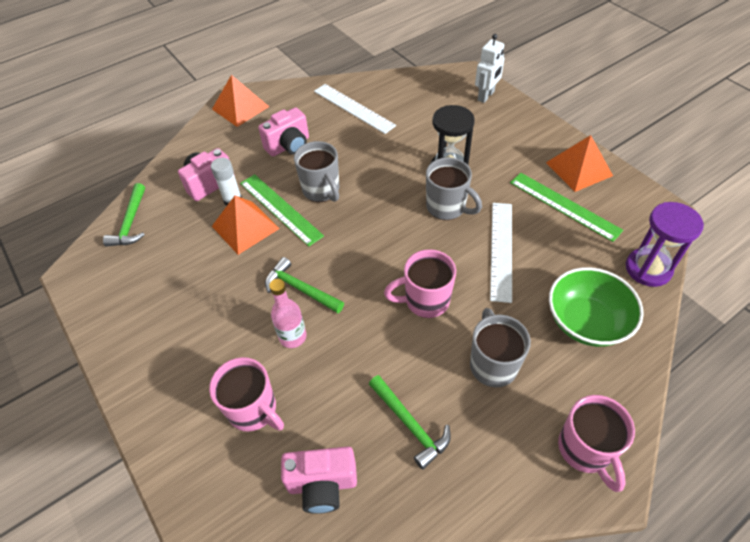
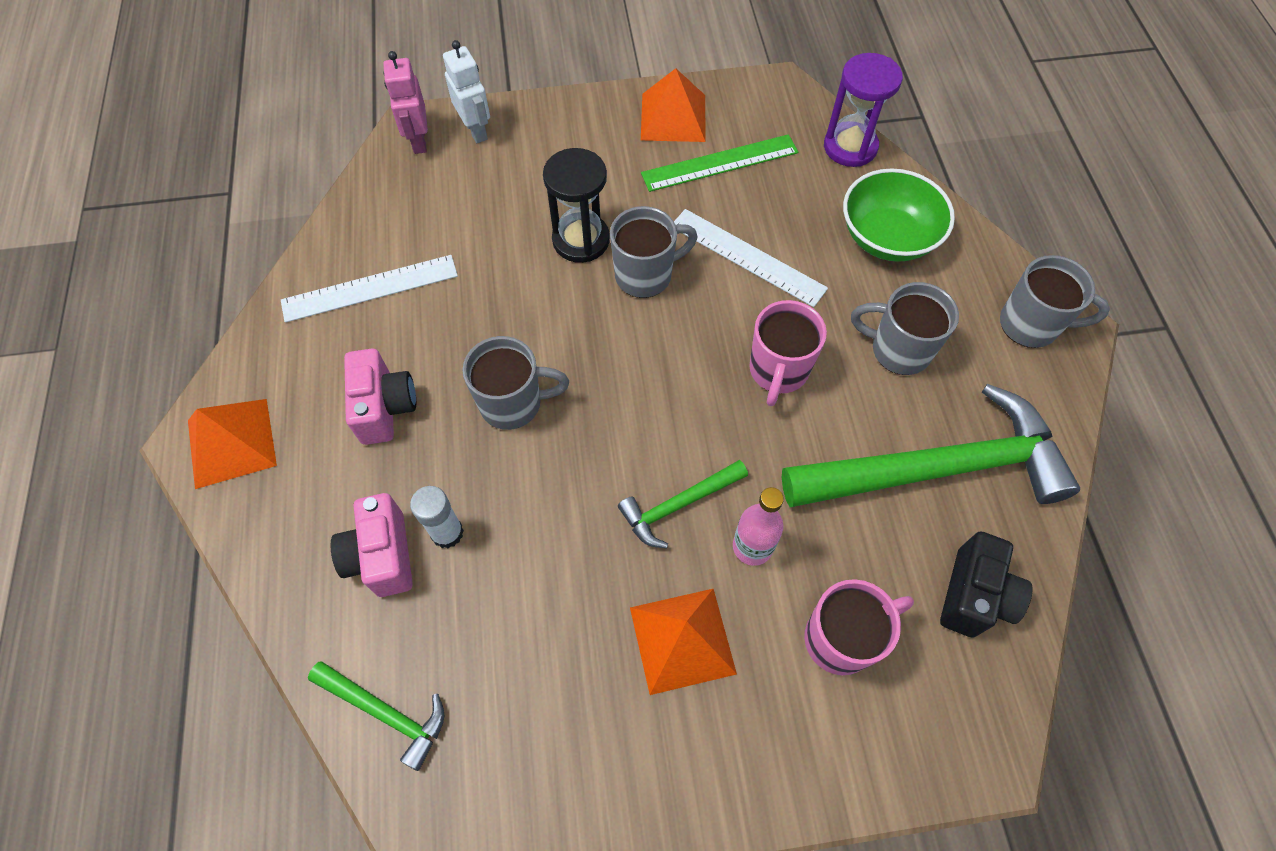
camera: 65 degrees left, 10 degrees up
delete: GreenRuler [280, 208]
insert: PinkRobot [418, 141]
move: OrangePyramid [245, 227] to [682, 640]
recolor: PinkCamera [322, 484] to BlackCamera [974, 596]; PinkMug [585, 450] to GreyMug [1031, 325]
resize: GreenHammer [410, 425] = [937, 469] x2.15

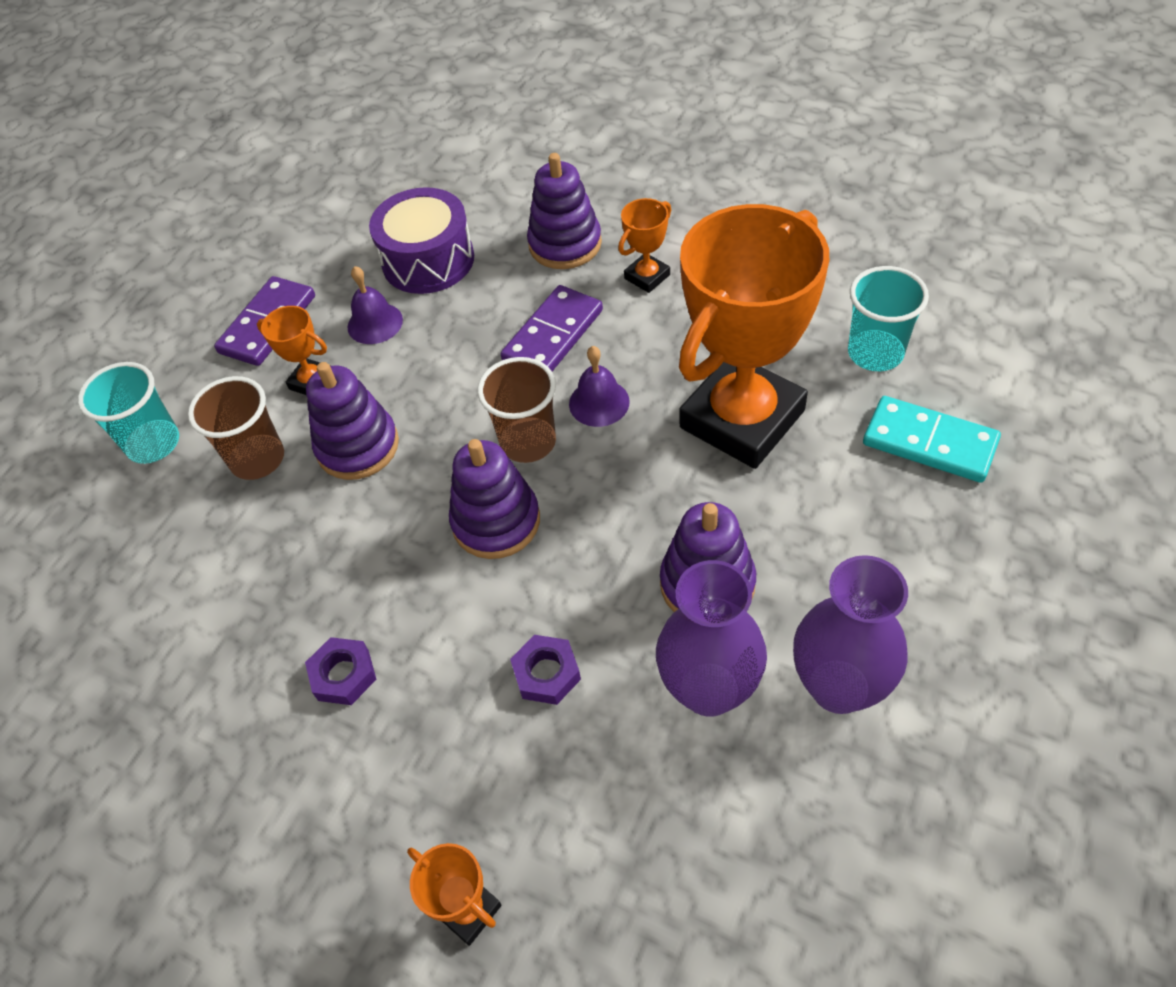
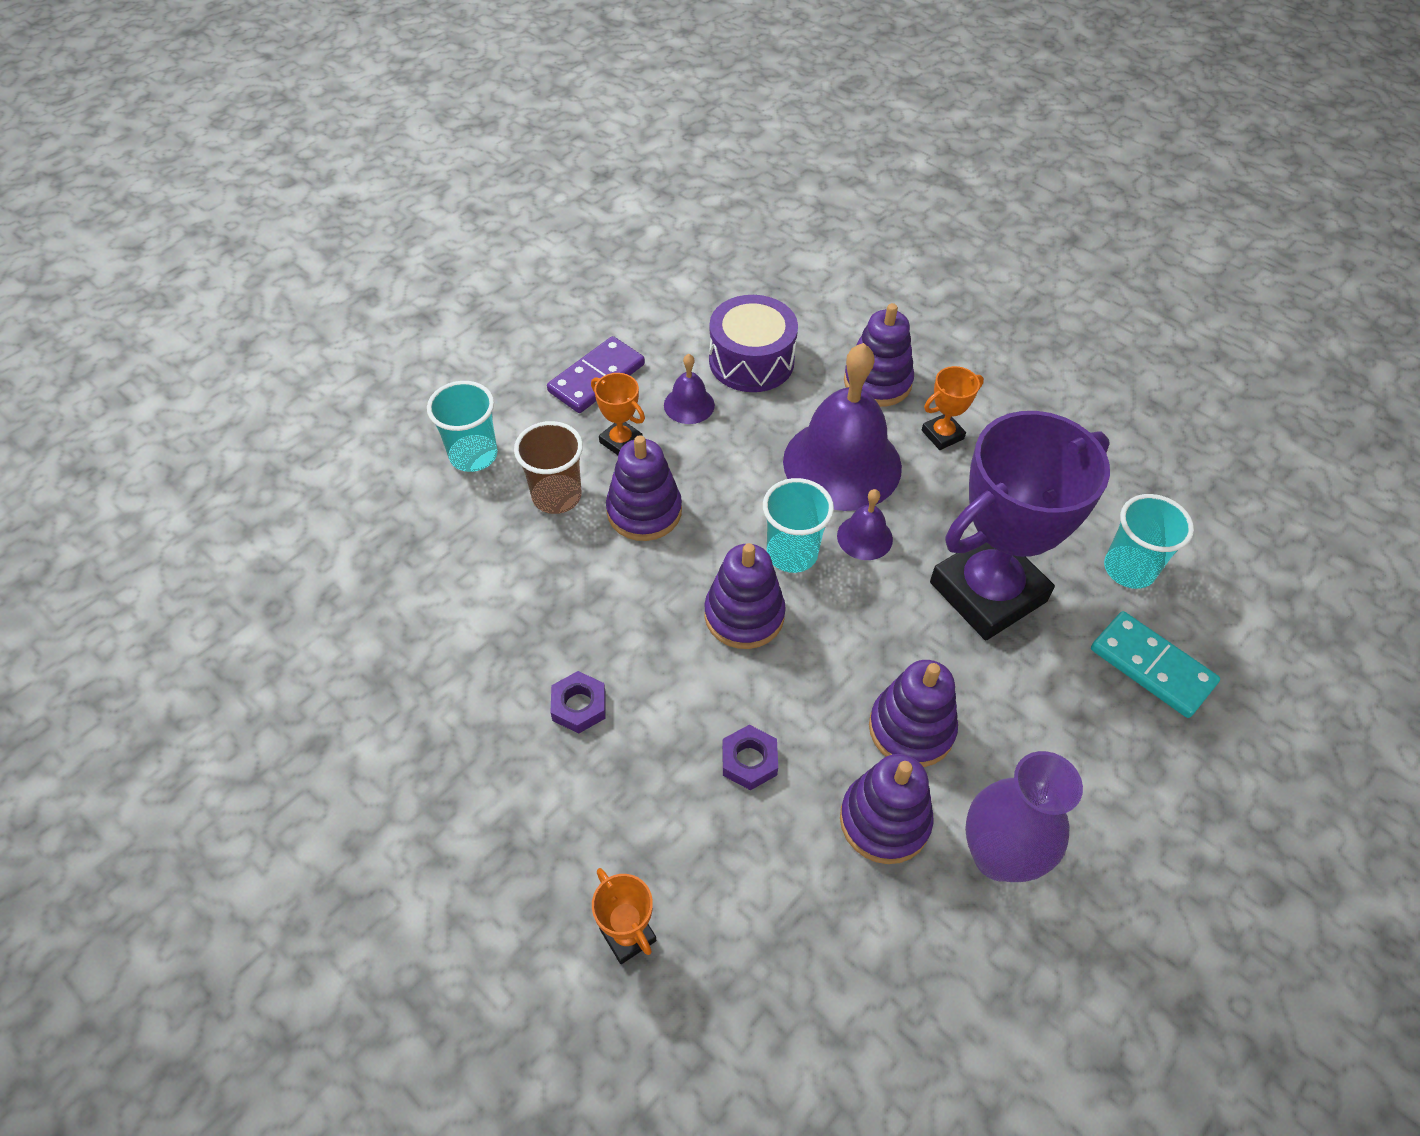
camera: 10 degrees right, 0 degrees up
replace: PurpleDomino [553, 335] to PurpleBell [842, 464]; PurpleVase [709, 689] to PurpleStackingToy [884, 820]
recolor: BrownCup [528, 442] to TurquoiseCup [792, 553]; OrangeTrophy [742, 419] to PurpleTrophy [988, 592]

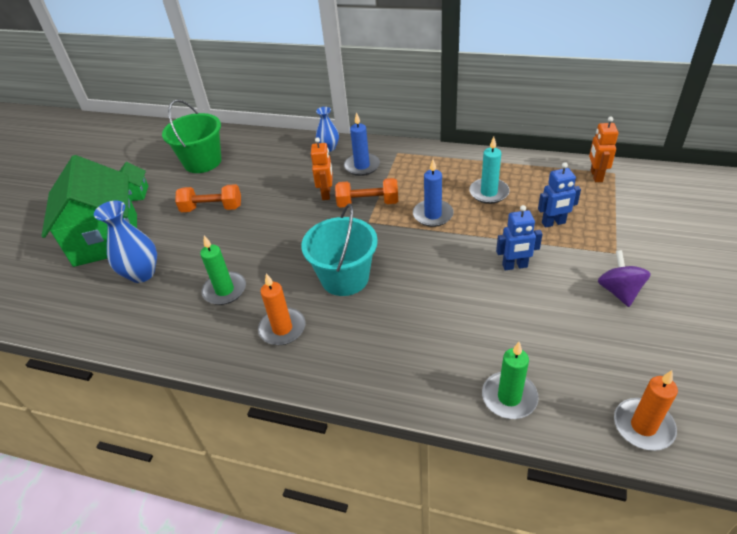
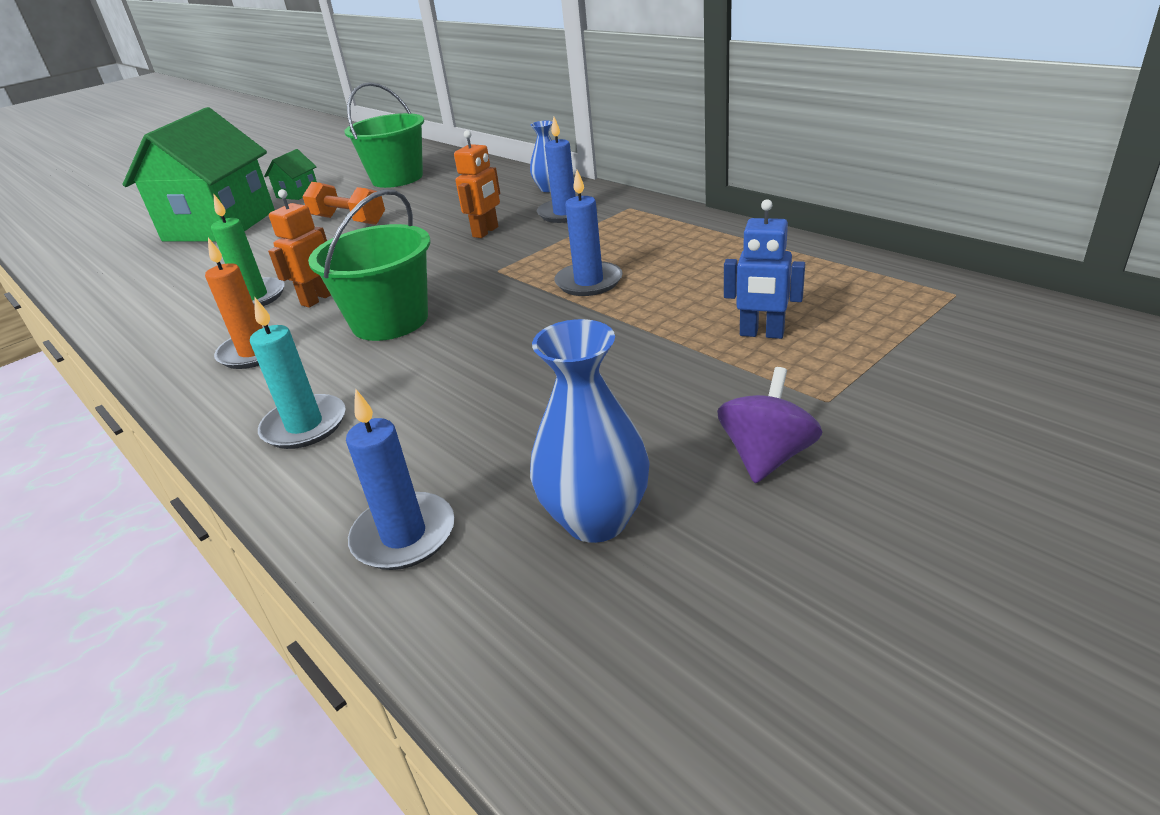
camera: 30 degrees right, 10 degrees down
delete: OrangeDumbbell [368, 203]; BlueRobot [515, 266]; OrangeCandle [643, 426]
move: BlueVase [142, 273] to [596, 520]; TurquoiseCandle [489, 193] to [304, 425]; OrangeRobot [596, 176] to [317, 299]
recolor: TurquoiseBucket [345, 278] to GreenBucket [390, 321]; GreenCandle [509, 397] to BlueCandle [404, 535]

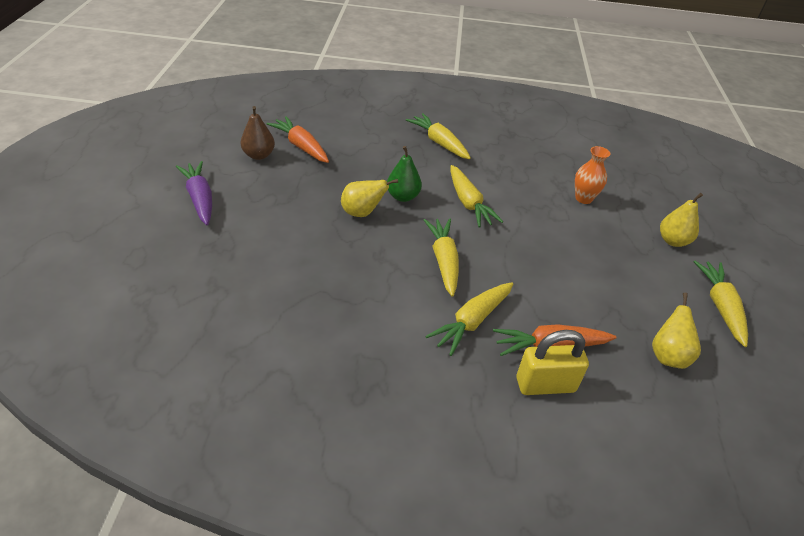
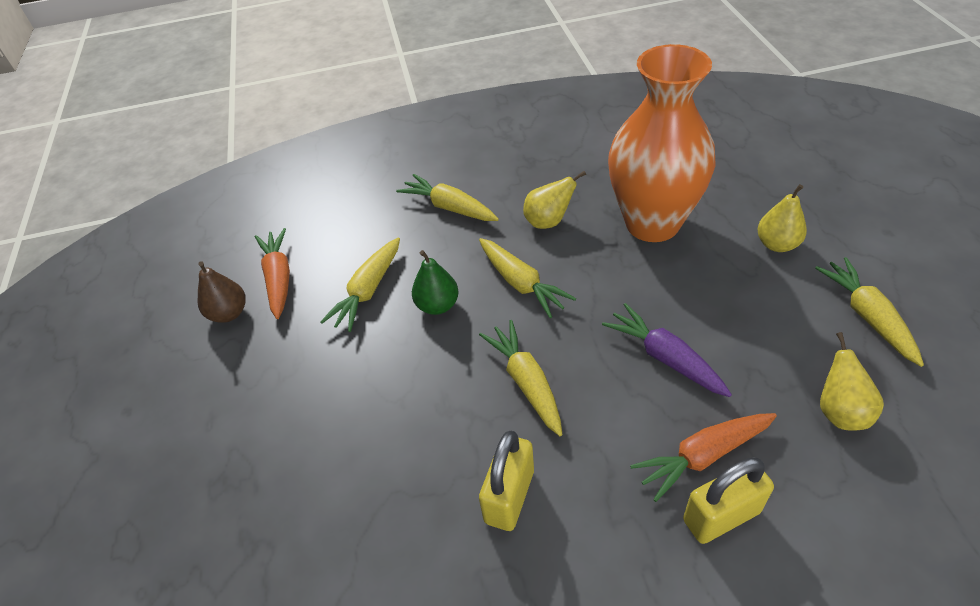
camera: 10 degrees left, 5 degrees up
insert: YellowPadlock [509, 496]
move: PurpleCarrot [200, 199] to [665, 357]; YellowPear [362, 213] to [548, 221]; YellowCarrot [472, 322] to [368, 291]
rotate: OrangeCarrot [301, 146] = [279, 278] 45 degrees clockwise
resize: OrangeVase [583, 198] = [652, 223] x2.49

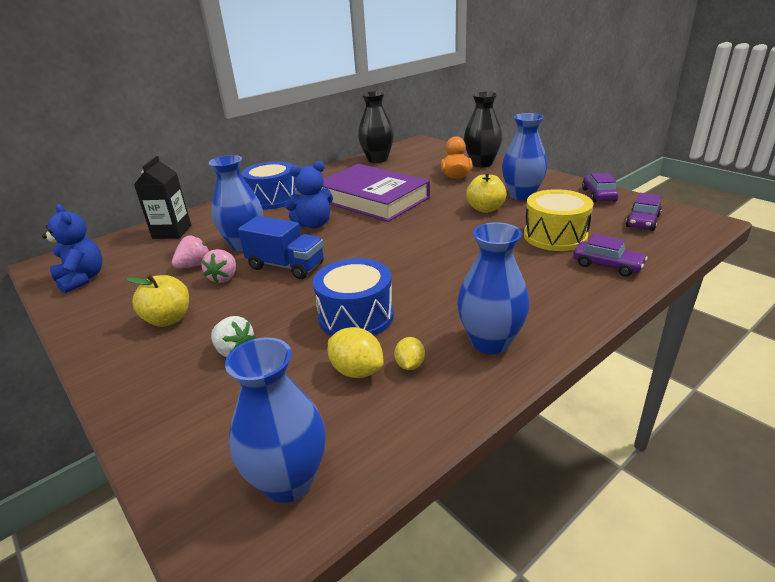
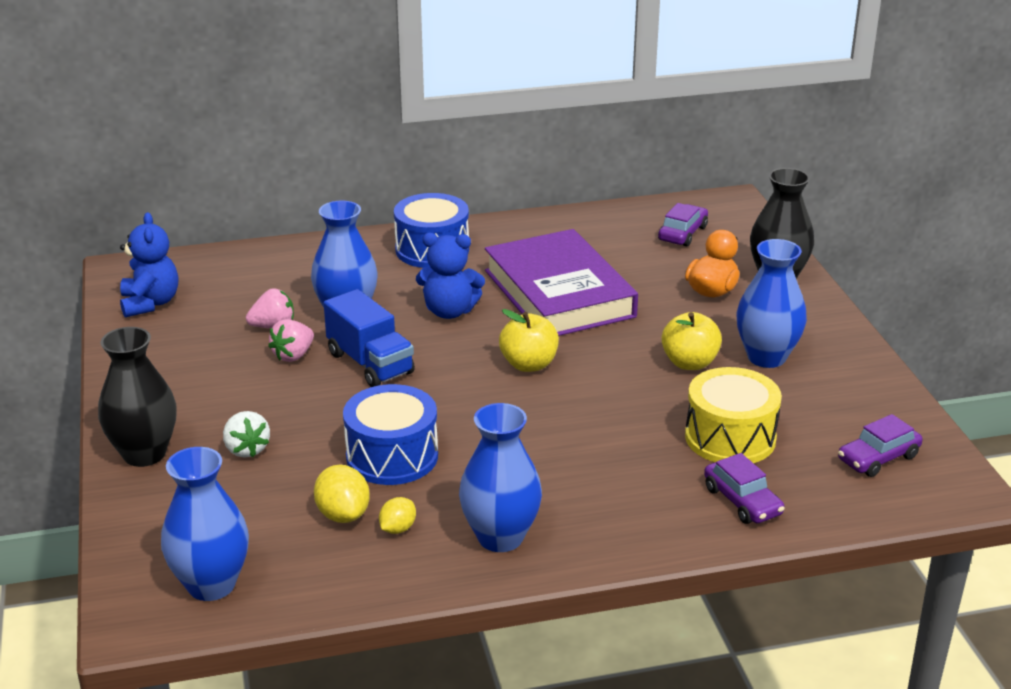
camera: 25 degrees right, 0 degrees up
delete: BlackCarton [172, 232]
move: YellowApple [168, 319] to [529, 364]; BlackVase [377, 159] to [144, 454]; PurpleCar [598, 195] to [682, 233]

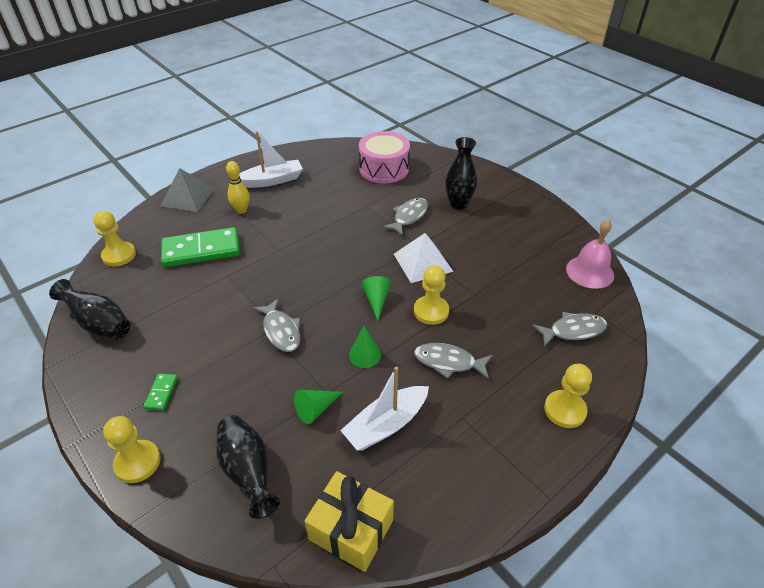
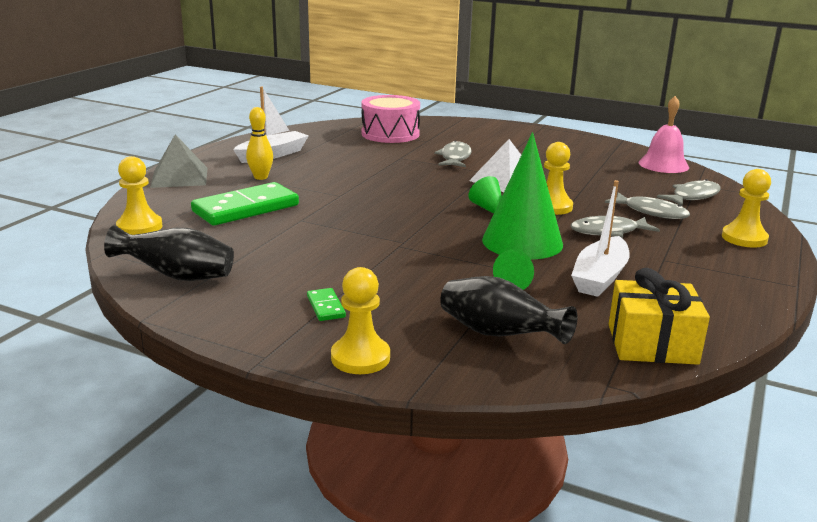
camera: 25 degrees left, 20 degrees down
delete: BlackVase [458, 204]
move: GreyFish [281, 331] to [651, 212]
resize: GreenCone [365, 355] = [522, 242] x2.13

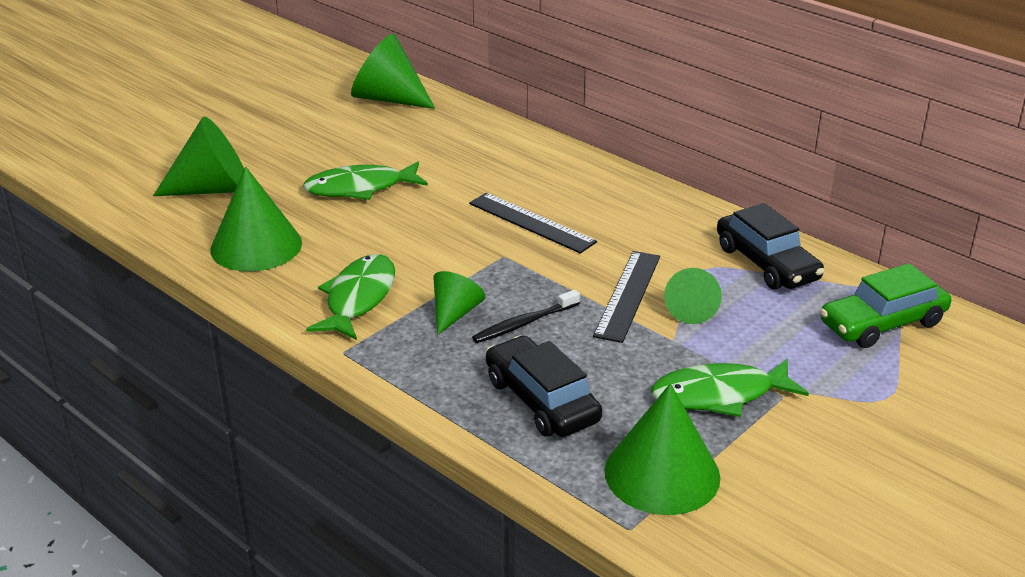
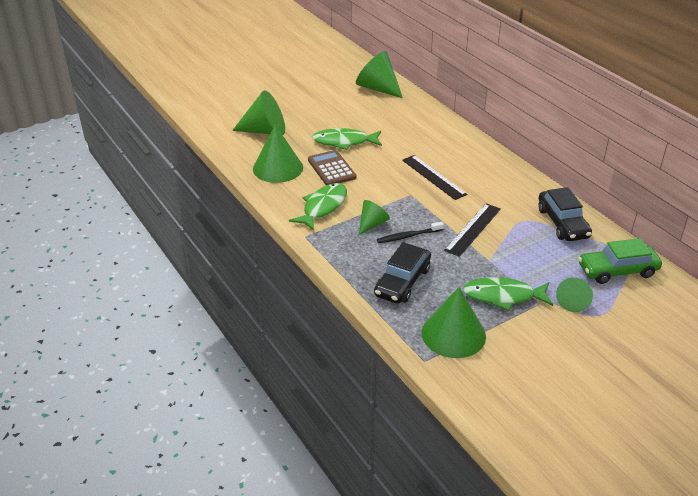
camera: 15 degrees right, 5 degrees up
insert: BrownCalculator [331, 169]
move: GreenCone [691, 310] to [573, 302]
rotate: BlackCar [541, 400] = [402, 282] 135 degrees counterclockwise

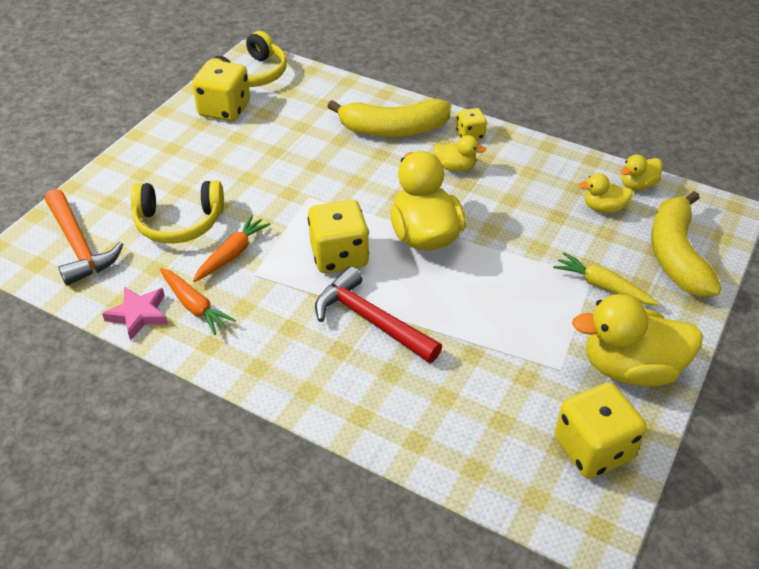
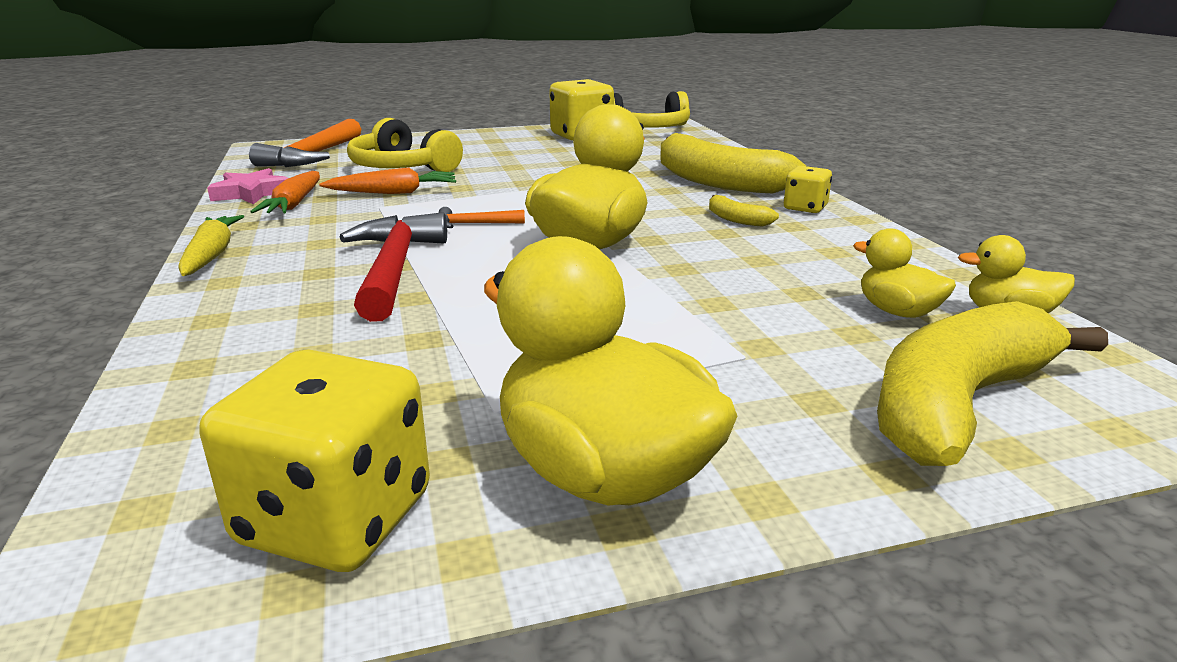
camera: 45 degrees right, 20 degrees down
move: YellowCarrot [602, 286] to [211, 255]
replace: YellowDice [339, 256] to OrangeHammer [474, 224]; YellowDuck [455, 167] to YellowBanana [736, 219]

